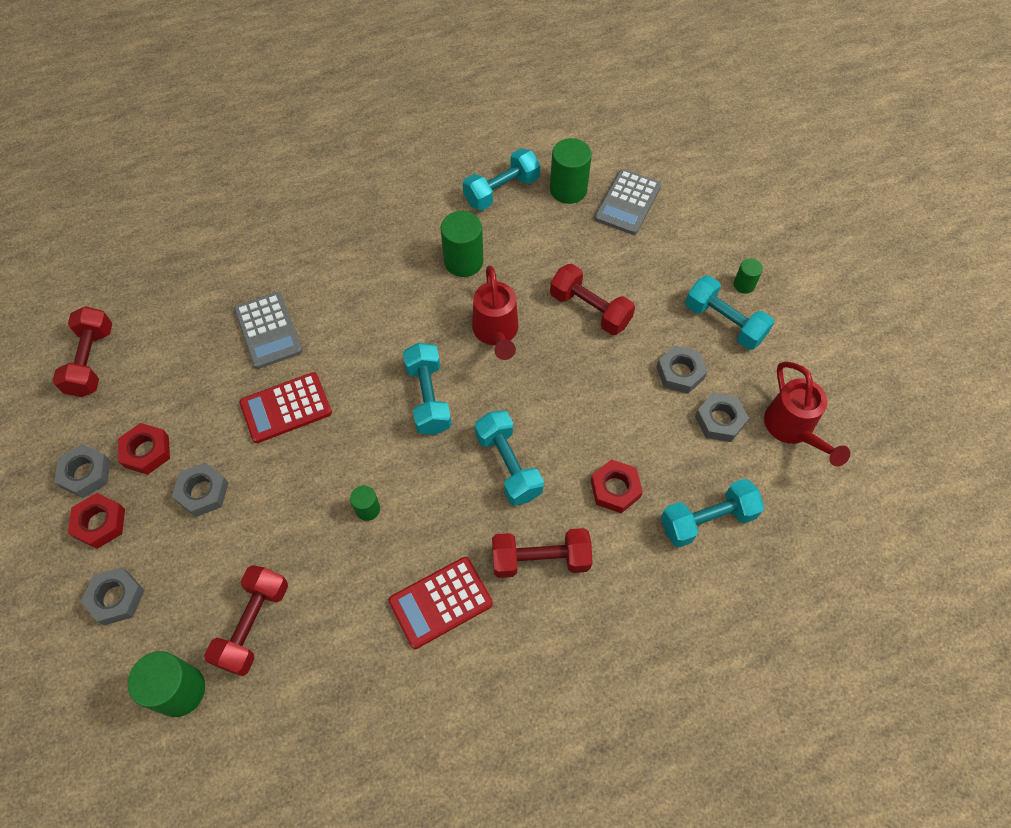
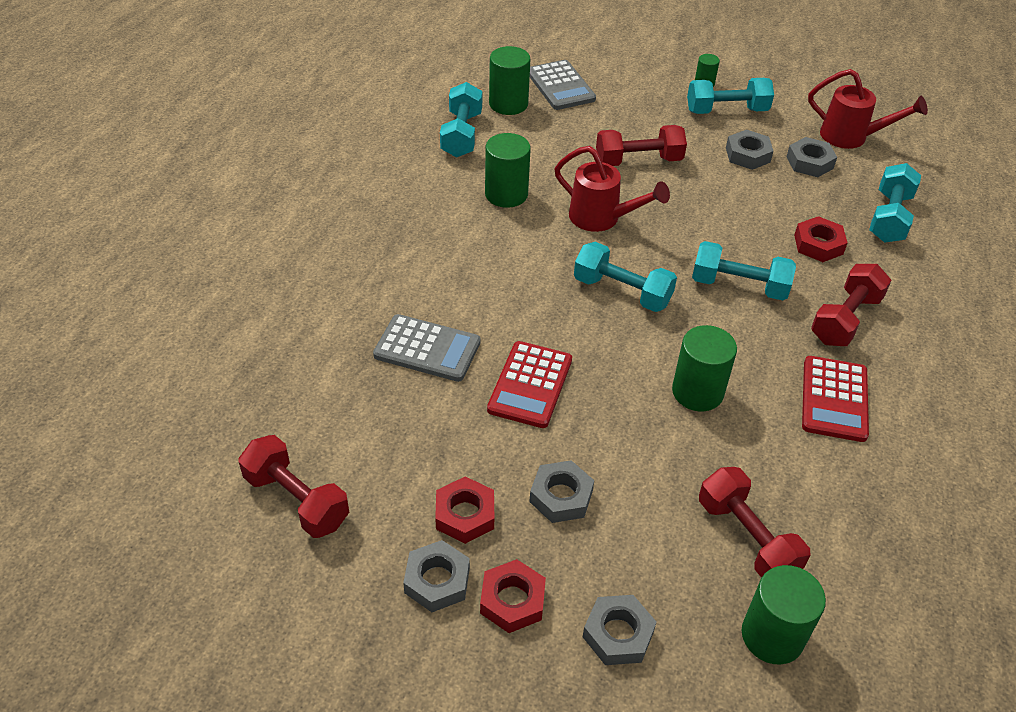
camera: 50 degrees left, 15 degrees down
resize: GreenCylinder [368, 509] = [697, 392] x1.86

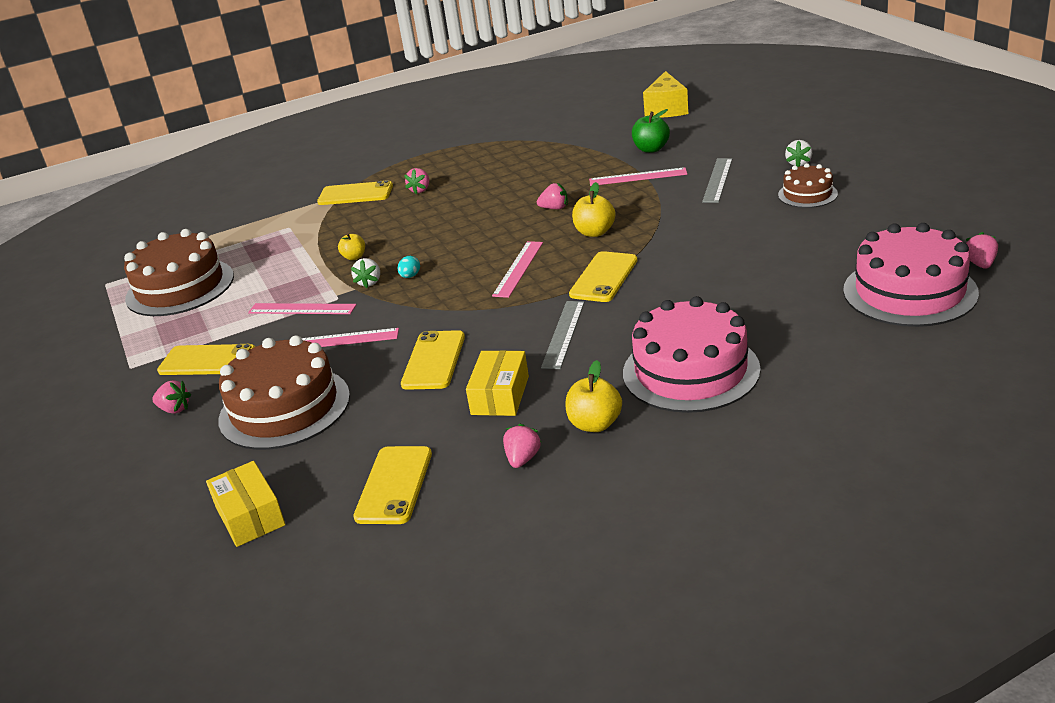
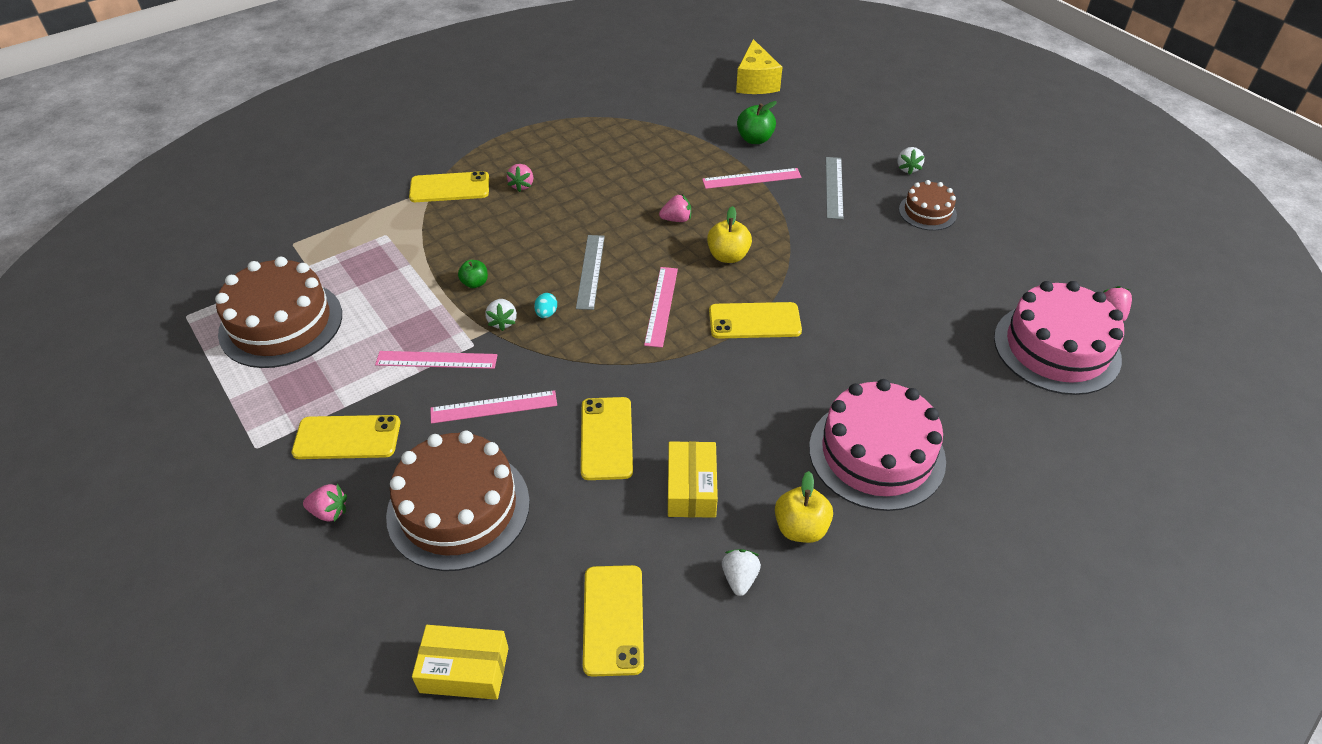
camera: 15 degrees left, 15 degrees up
move: GreyRuler [563, 334] to [590, 271]
recolor: YellowApple [354, 257] to GreenApple [475, 283]; PinkStrawberry [522, 459] to WhiteStrawberry [739, 578]
rotate: YellowBox [250, 516] = [464, 670] 45 degrees counterclockwise; YellowPhone [604, 277] = [754, 321] 75 degrees clockwise

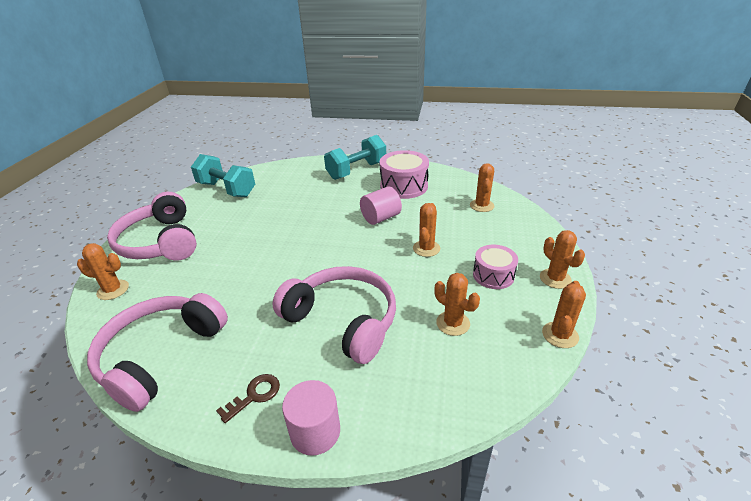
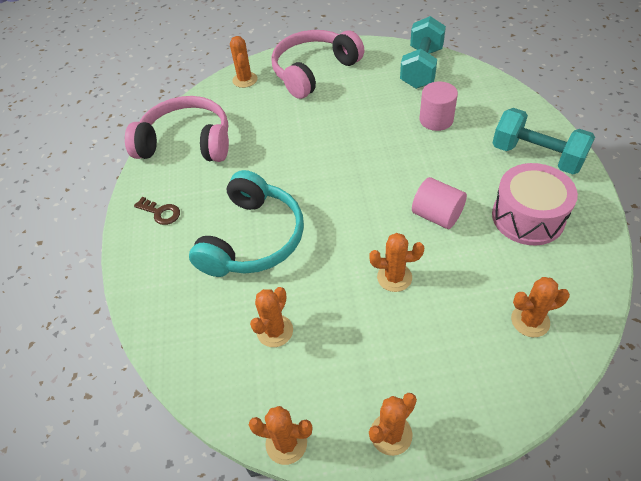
camera: 75 degrees right, 15 degrees up
delete: PinkDrum [493, 275]
move: PinkCylinder [315, 431] to [436, 119]
recolor: PinkHeadphones [343, 320] to TurquoiseHeadphones [253, 239]

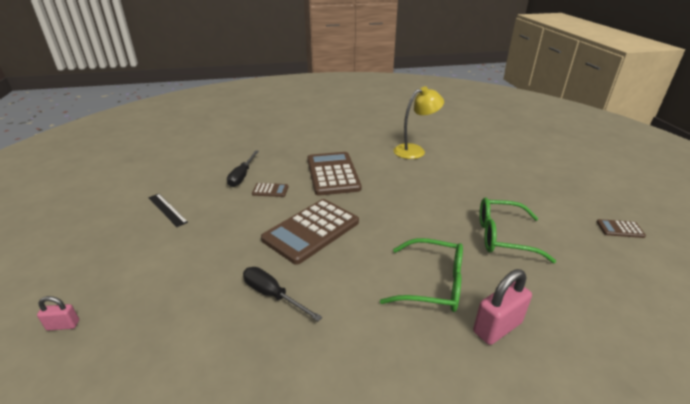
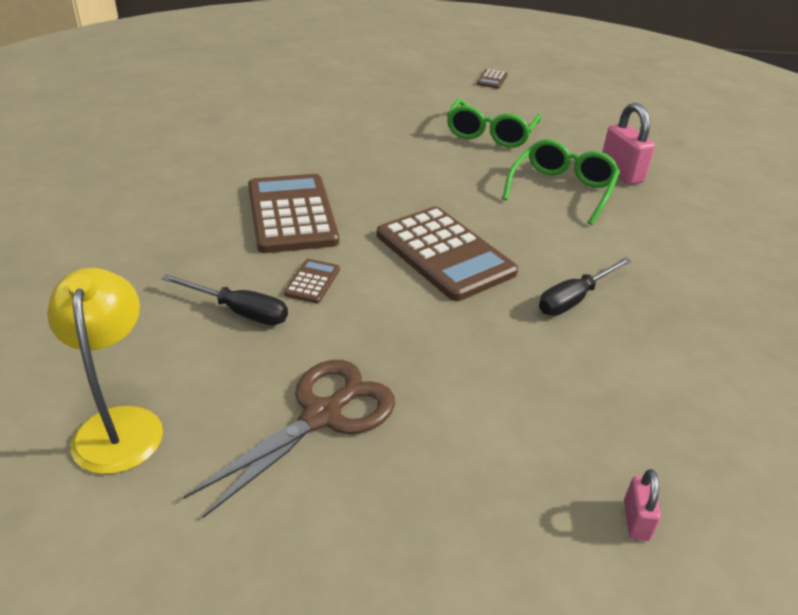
camera: 80 degrees left, 5 degrees up
move: YellowLamp [415, 150] to [119, 424]
replace: BlackRuler [167, 209] to BrownScissors [322, 415]
rotate: BrownCalculator [332, 174] = [291, 214] 75 degrees clockwise

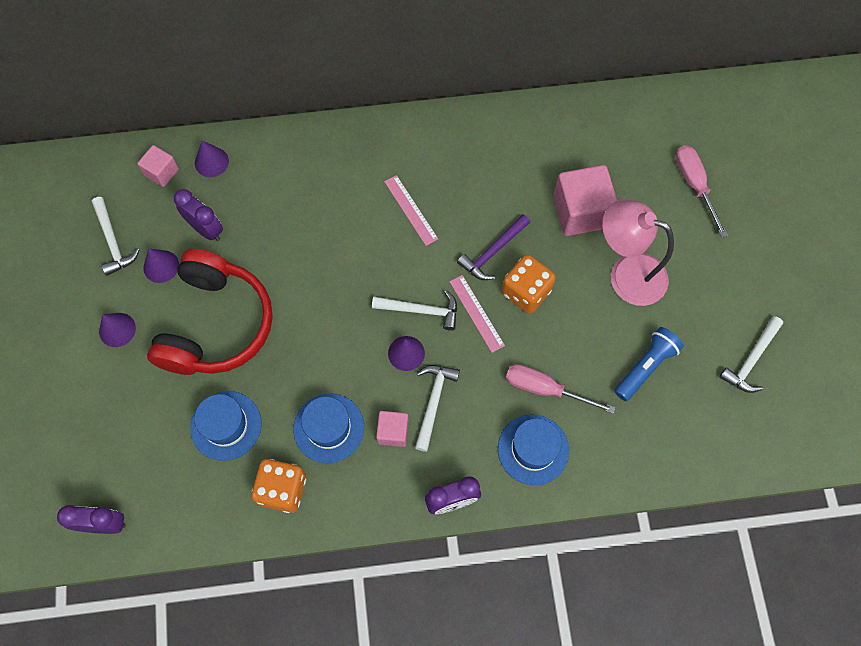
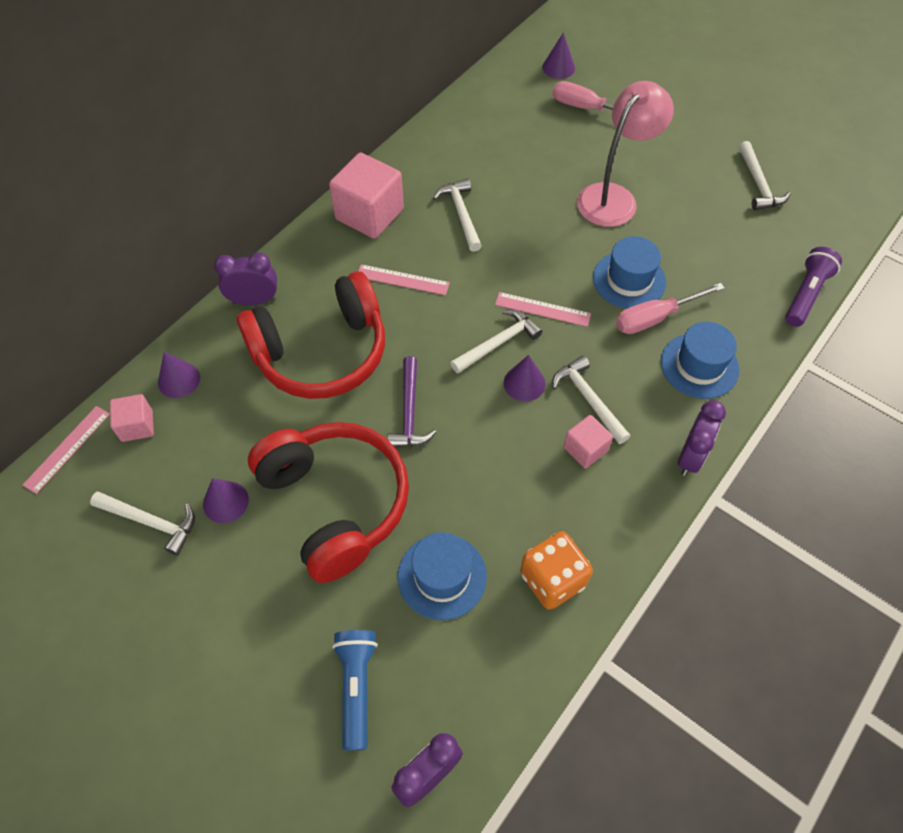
camera: 45 degrees left, 10 degrees down
delete: OrangeDice [526, 292]
insert: PinkRuler [67, 449]; RedHeadphones [321, 352]; WhiteHammer [461, 214]; PurpleFlashlight [806, 294]
move: PurpleCone [117, 329] to [558, 67]; PurpleClock [206, 229] to [254, 300]; BlueHat [329, 428] to [629, 280]; PurpleHammer [493, 252] to [409, 412]; PinkCube [581, 212] to [369, 214]; BlueFlashlight [646, 367] to [357, 687]
rotate: PinkLamp [626, 274] = [614, 197] 150 degrees clockwise

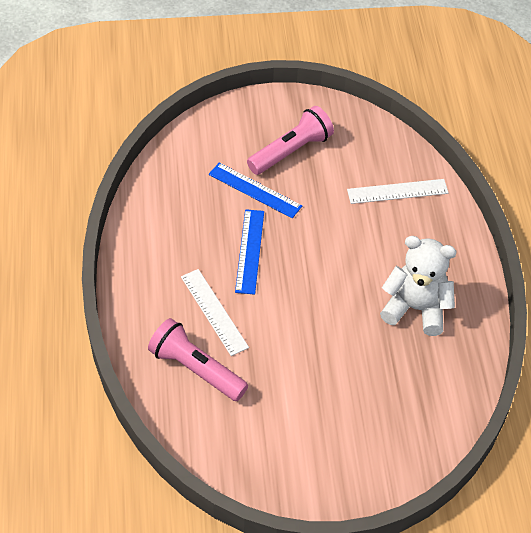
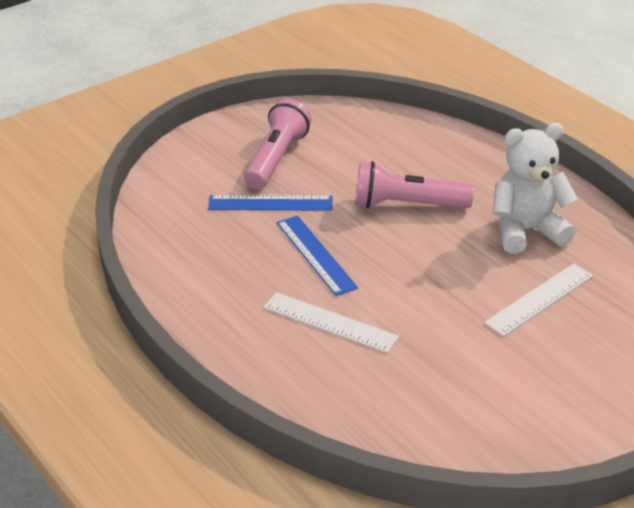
camera: 30 degrees left, 15 degrees down
move: PinkFlashlight [196, 369] to [406, 205]; WhiteRuler [397, 191] to [539, 299]

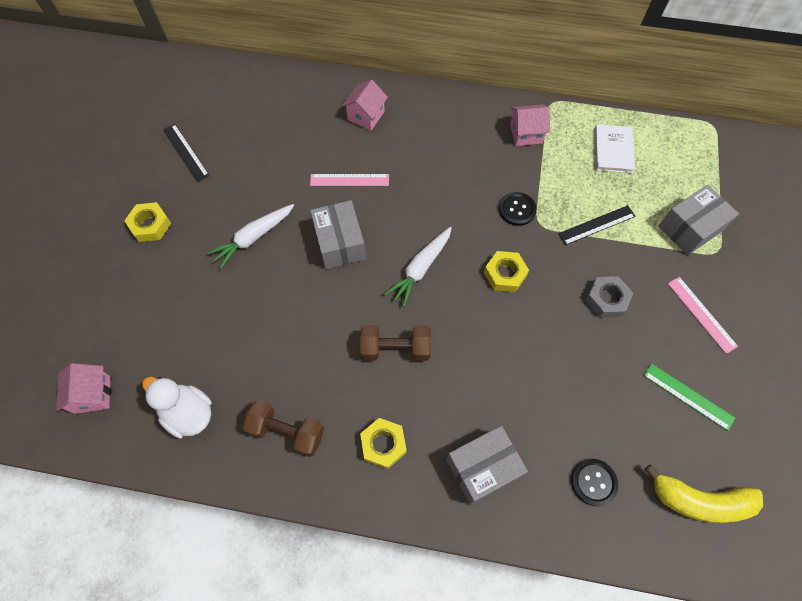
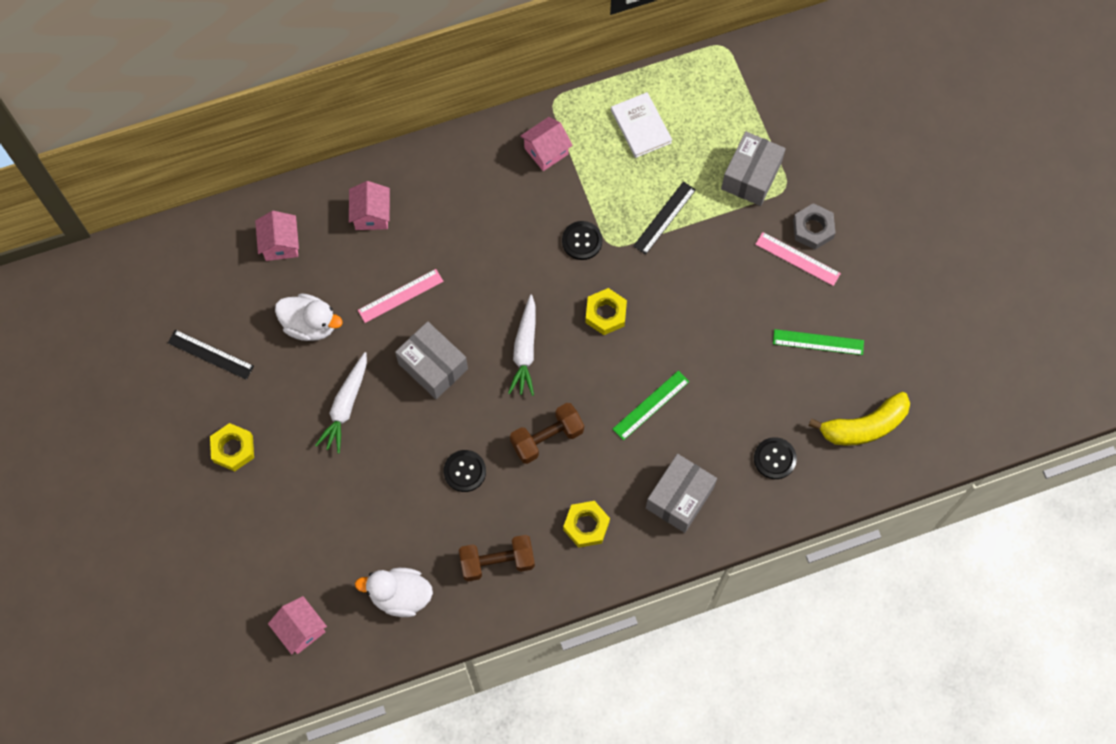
camera: 30 degrees left, 5 degrees up
insert: PinkHouse [280, 244]; WhiteDuck [310, 325]; BlackButton [464, 471]; GreenRuler [651, 405]
move: GreyNut [606, 299] to [813, 229]

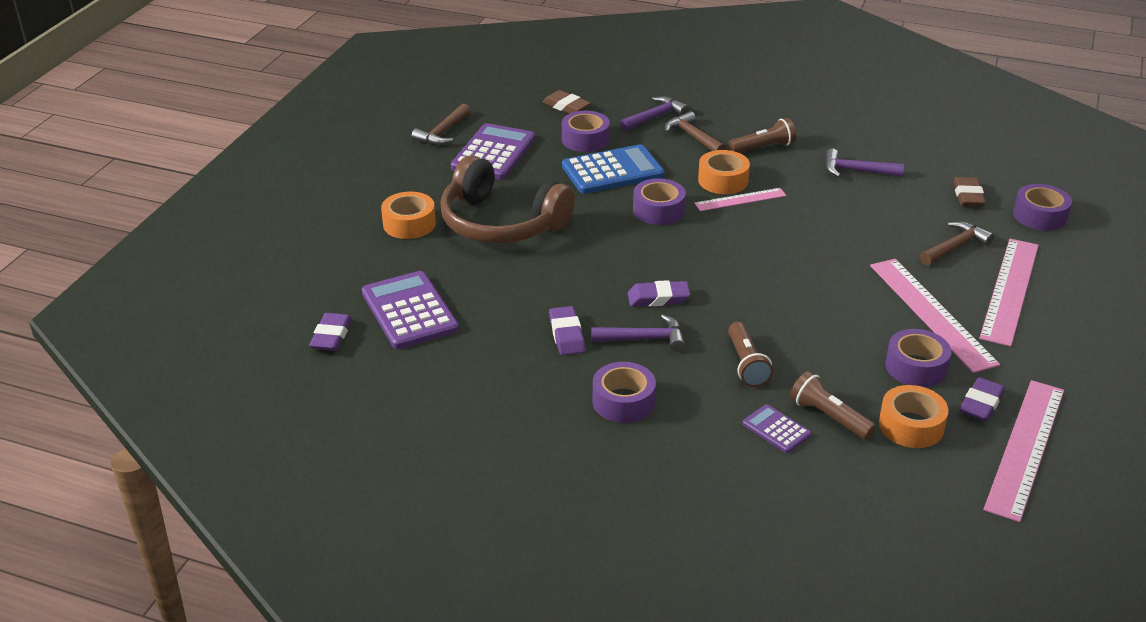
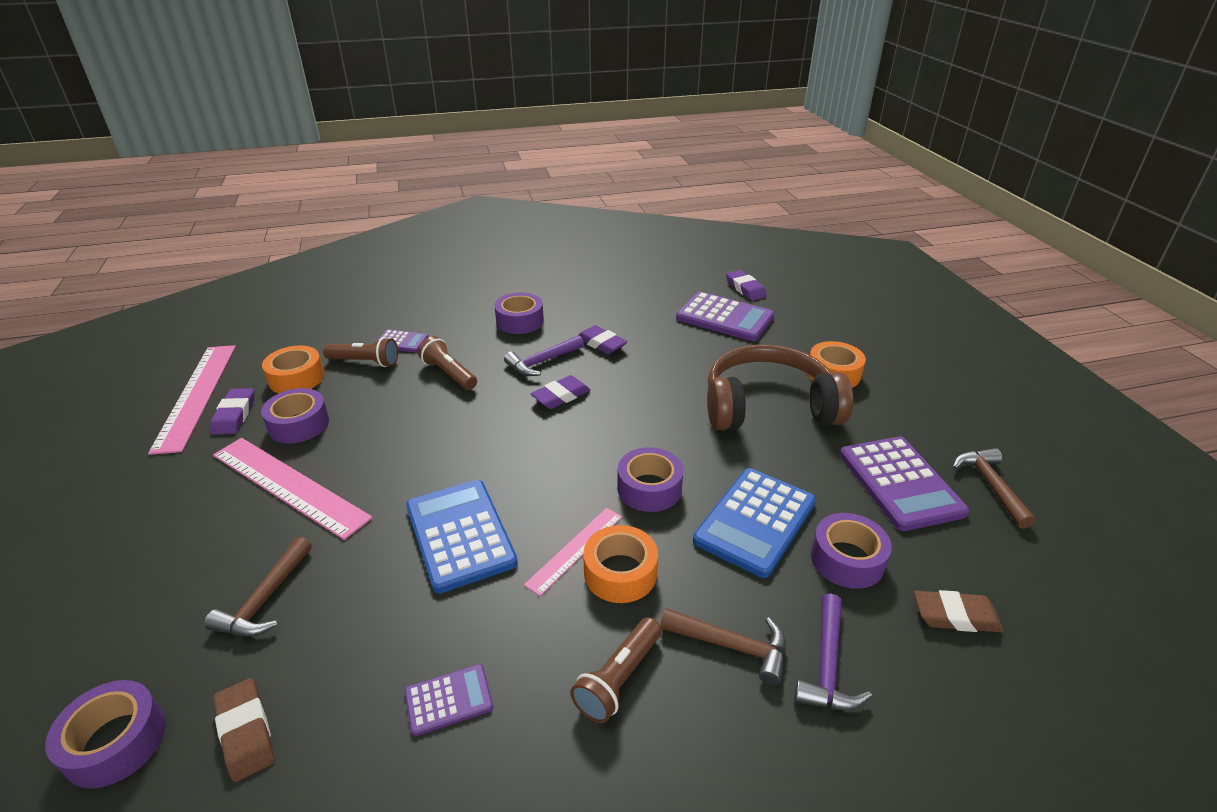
camera: 145 degrees right, 0 degrees up
delete: PinkRuler [1009, 290]
insert: BlueCalculator [460, 535]
replace: PurpleHammer [856, 171] to PurpleCalculator [449, 700]

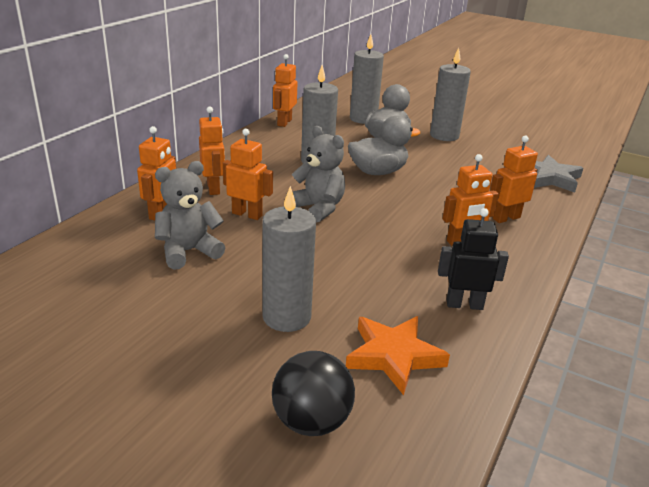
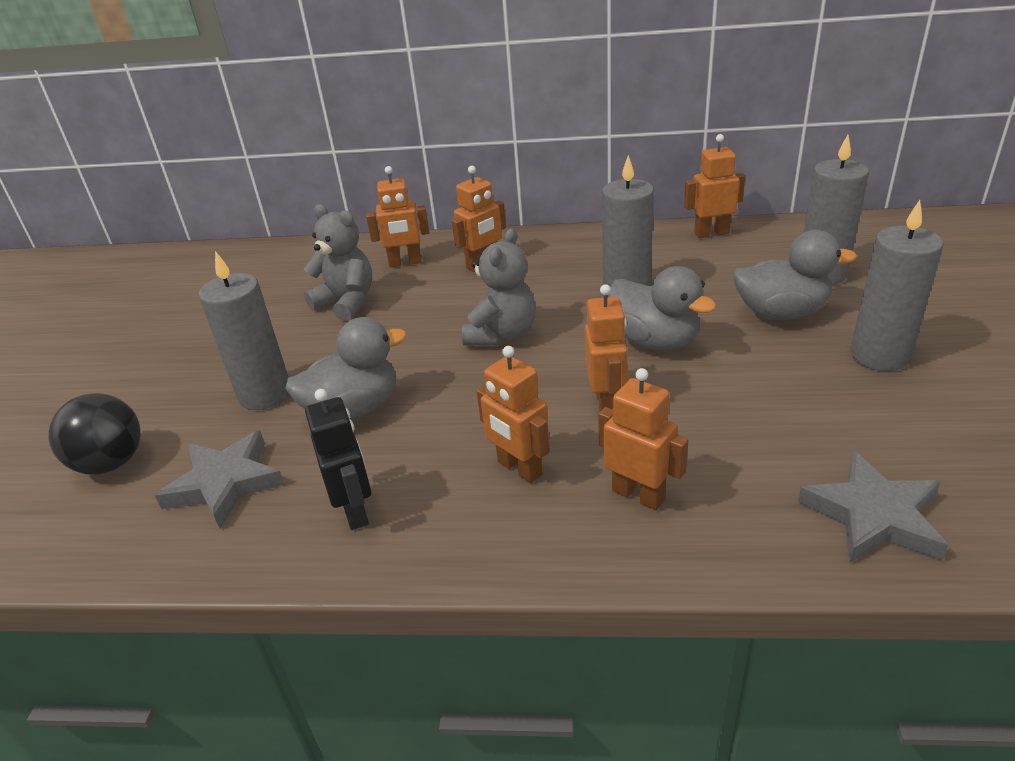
camera: 70 degrees right, 5 degrees up
insert: GreyDuck [354, 409]
move: OrangeRobot [247, 214] to [606, 403]
recolor: OrangeStar [394, 356] to GreyStar [225, 483]

